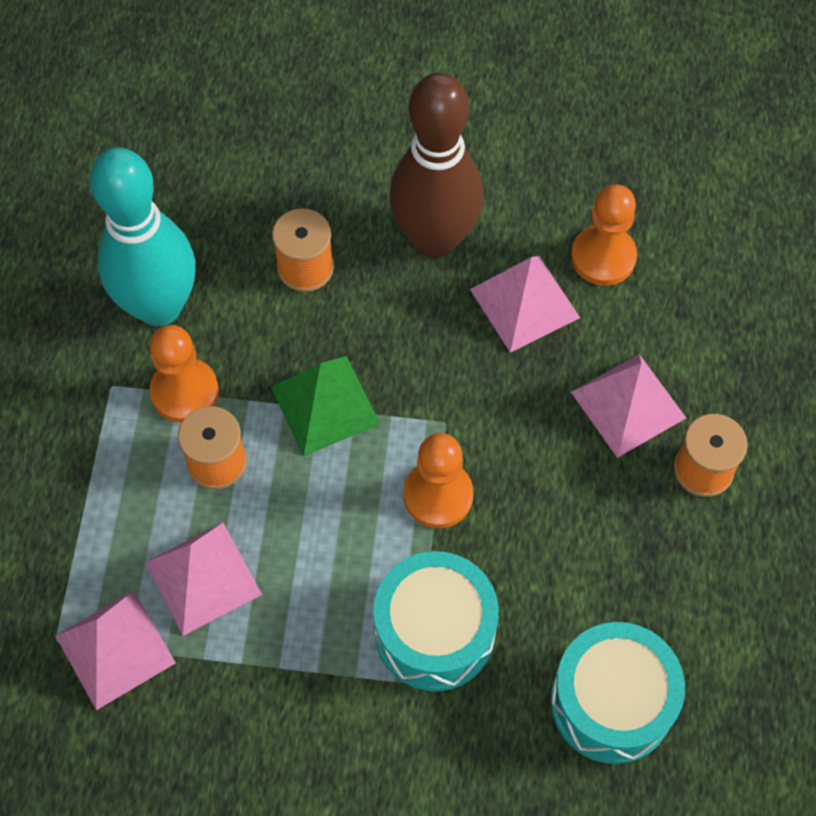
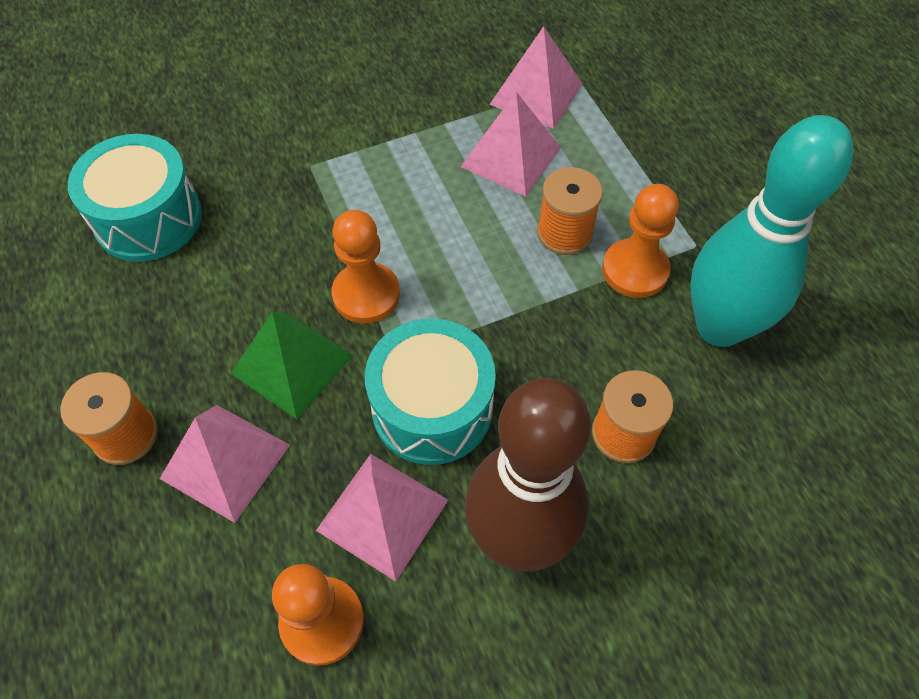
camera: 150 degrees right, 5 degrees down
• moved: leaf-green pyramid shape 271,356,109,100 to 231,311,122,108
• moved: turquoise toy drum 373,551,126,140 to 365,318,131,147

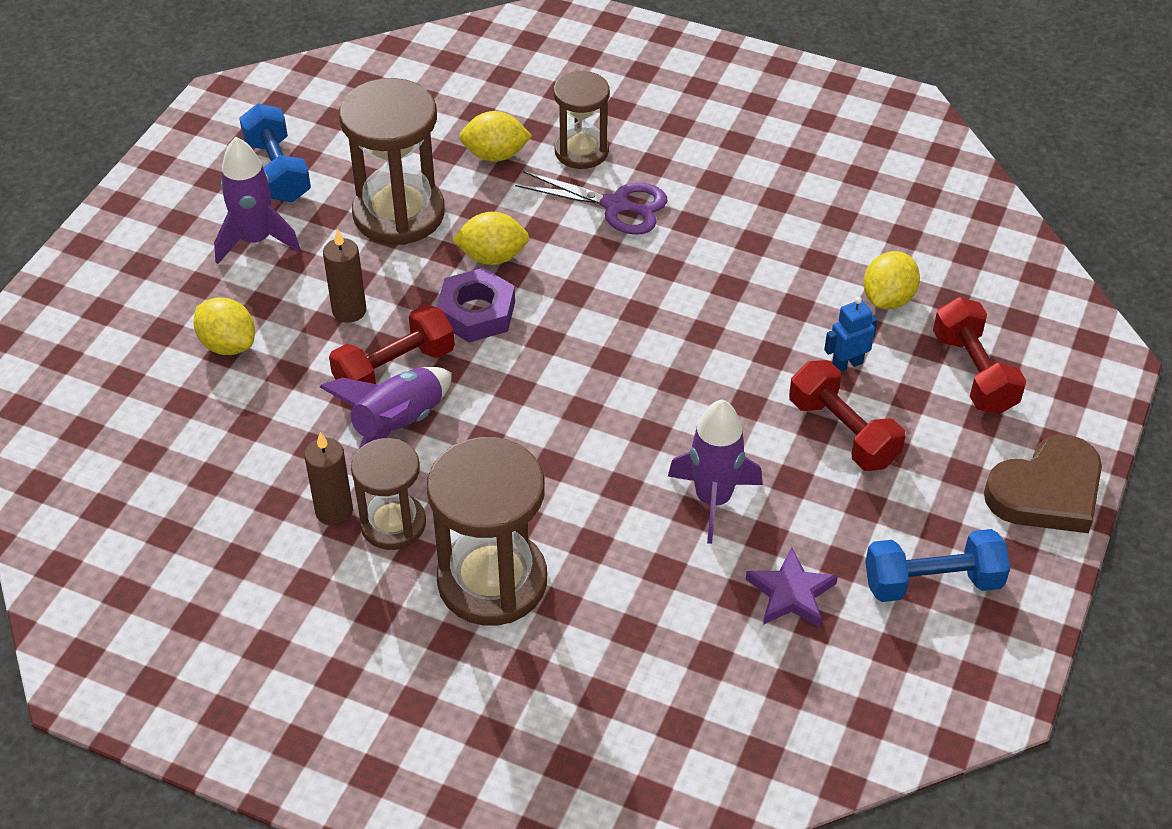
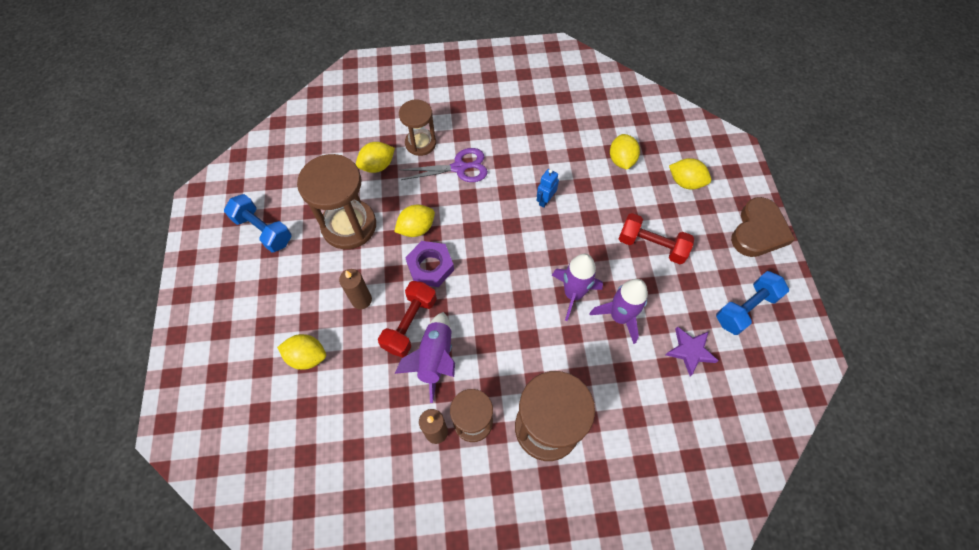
camera: 30 degrees left, 15 degrees up
• moved: royal purple rocket 214,137,87,127 to 552,254,51,67
• moved: blue robot figure 824,297,54,75 to 536,169,23,39
• replaced: scarlet dumbbell 933,297,93,117 to bright yellow lemon 669,158,42,32

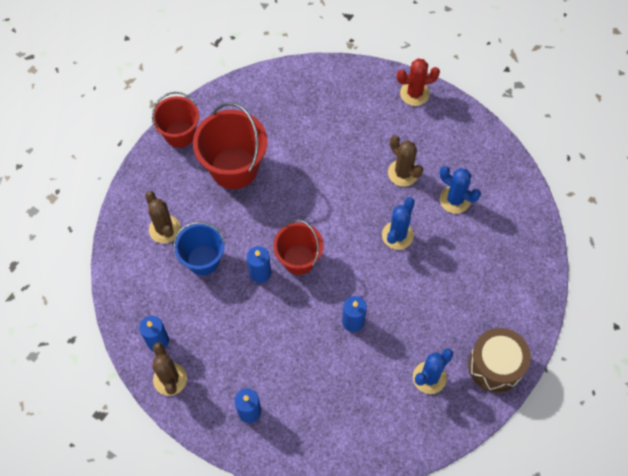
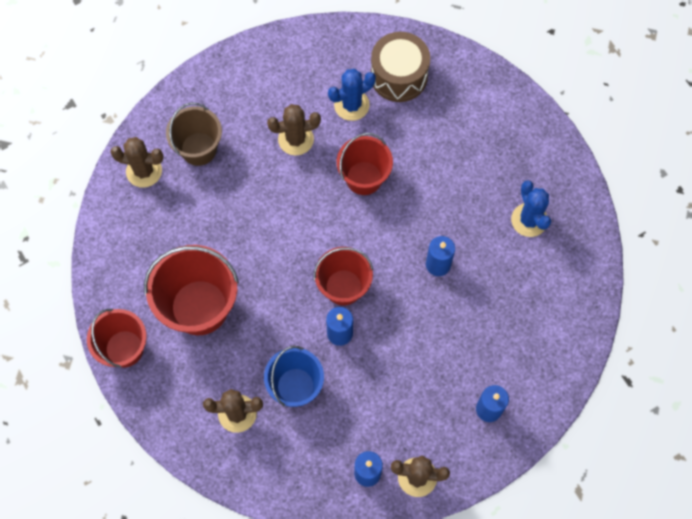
camera: 65 degrees left, 5 degrees up
• removed: scarlet saguaro cactus 397,58,43,48
• replaced: blue saguaro cactus 382,197,33,53 to scarlet pail 337,133,56,62
• moved: dark brown toy drum 468,328,63,65 to 371,32,59,70
• added: dark brown pail 166,102,56,64
• added: dark brown saguaro cactus 110,137,54,51

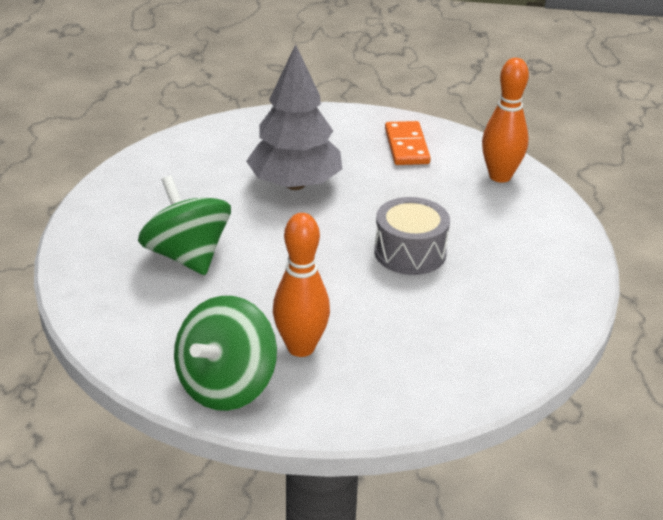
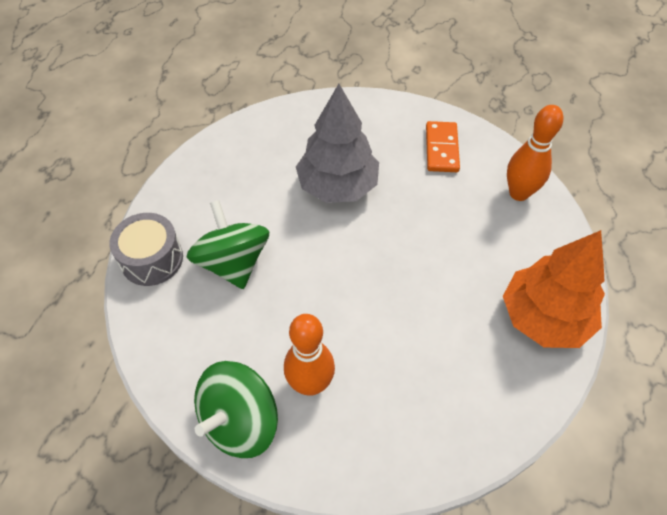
camera: 10 degrees right, 20 degrees up
• moved: gray toy drum 374,197,76,78 to 109,213,74,73
• added: bright orange fir tree 503,230,102,118

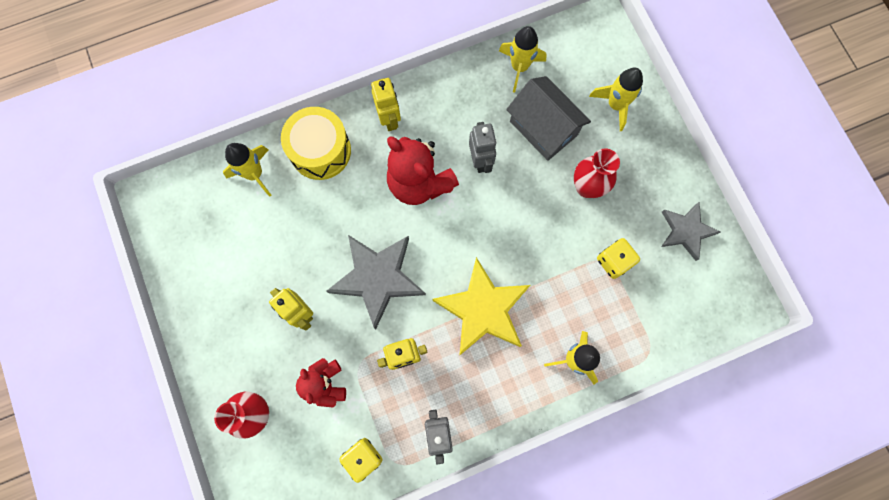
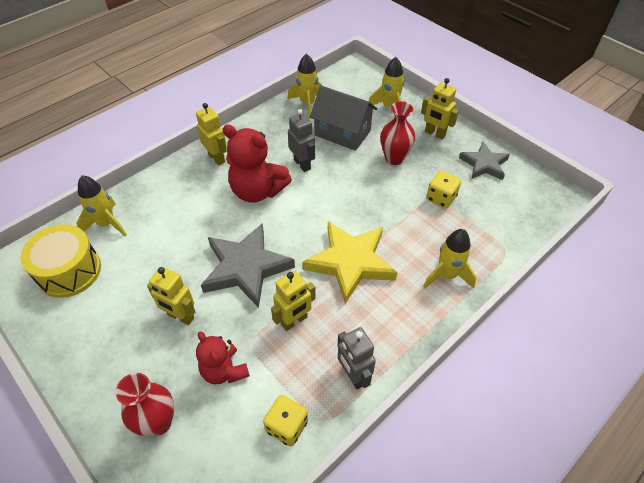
camera: 20 degrees left, 25 degrees down
• moved: bright yellow toy drum 281,107,70,73 to 20,224,81,74
• added: bright yellow robot figure 421,78,38,61

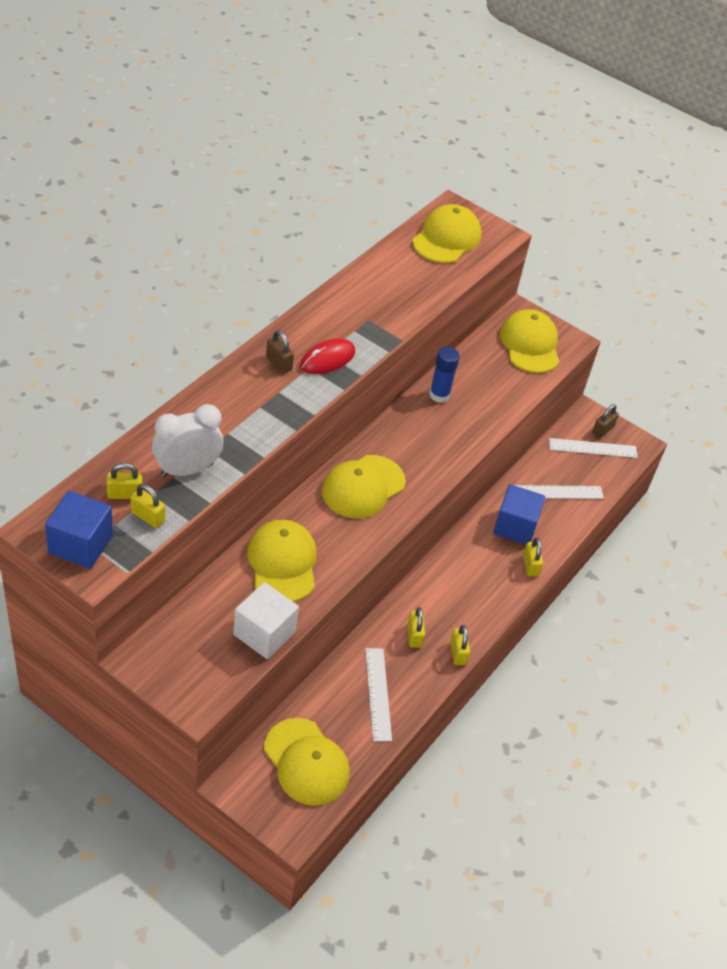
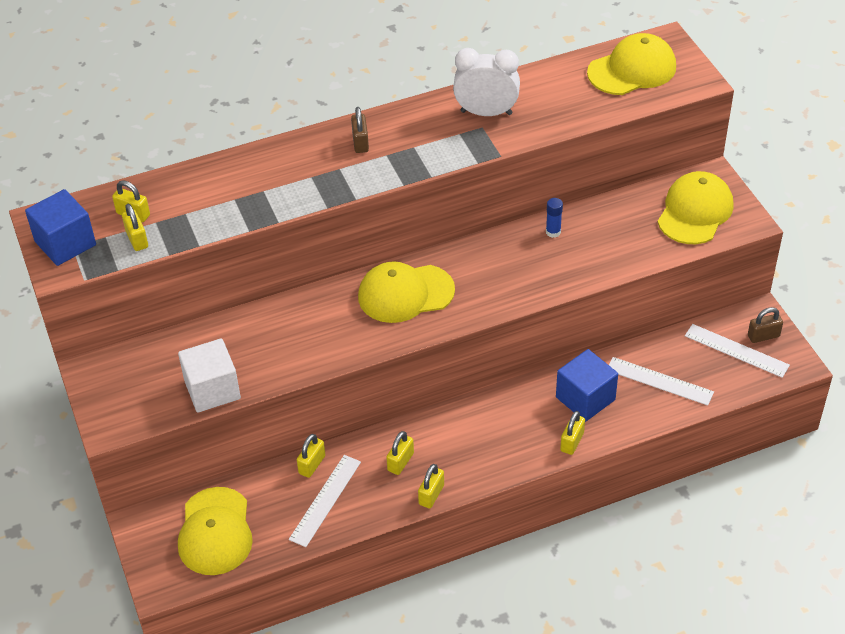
camera: 40 degrees right, 0 degrees up
• removed: scarlet mouse 300,338,55,36
• resized: blue stick of glue 429,347,31,56 = 546,198,17,40 x0.65
• moved: pure white clock 152,404,72,73 to 453,48,67,68
• removed: bright yellow cap 247,520,70,82
• added: bright yellow lock 297,434,28,44

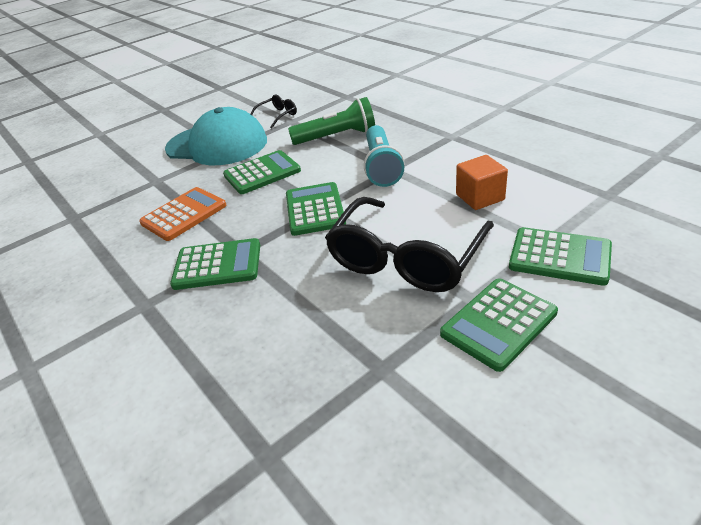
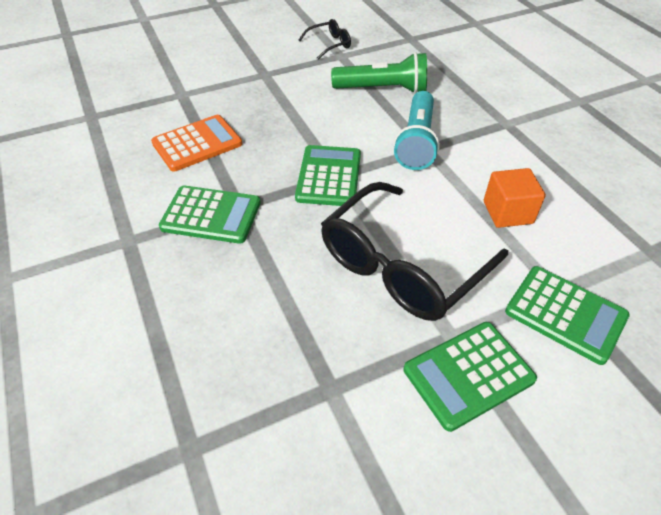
camera: 10 degrees right, 10 degrees up
• removed: turquoise cap 165,107,102,58
• removed: leaf-green pocket calculator 223,150,78,44

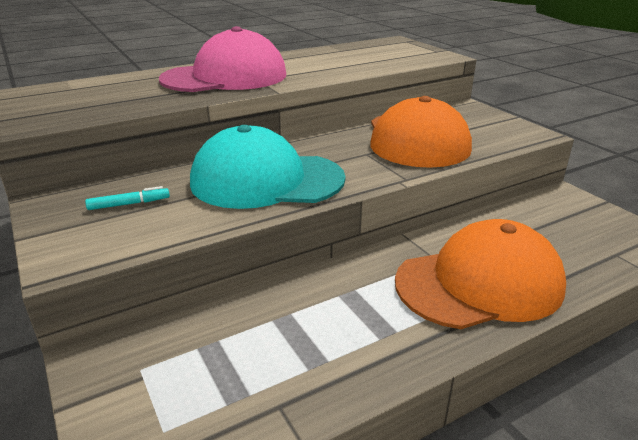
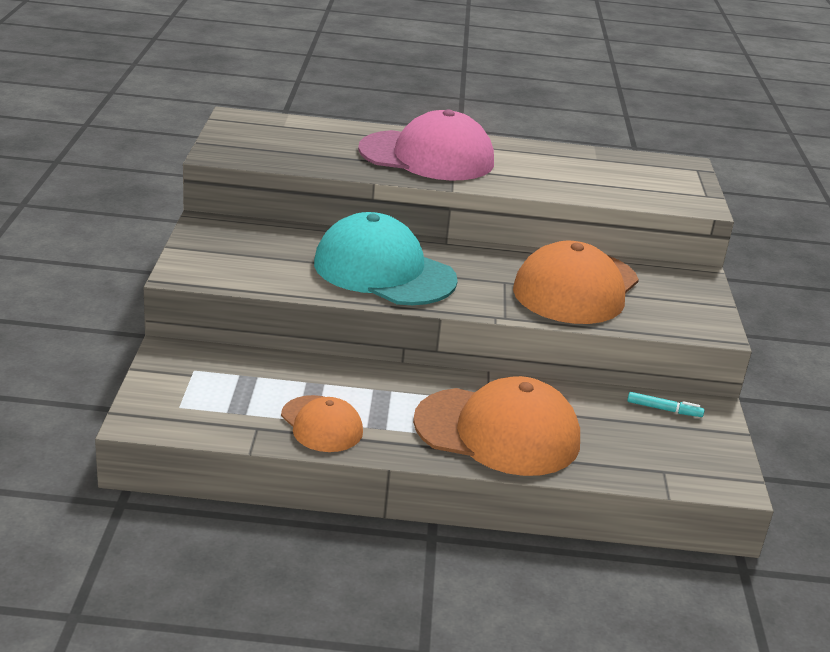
camera: 30 degrees right, 0 degrees up
• moved: turquoise marker 85,186,85,24 to 627,392,78,25
• added: bright orange cap 281,395,82,57

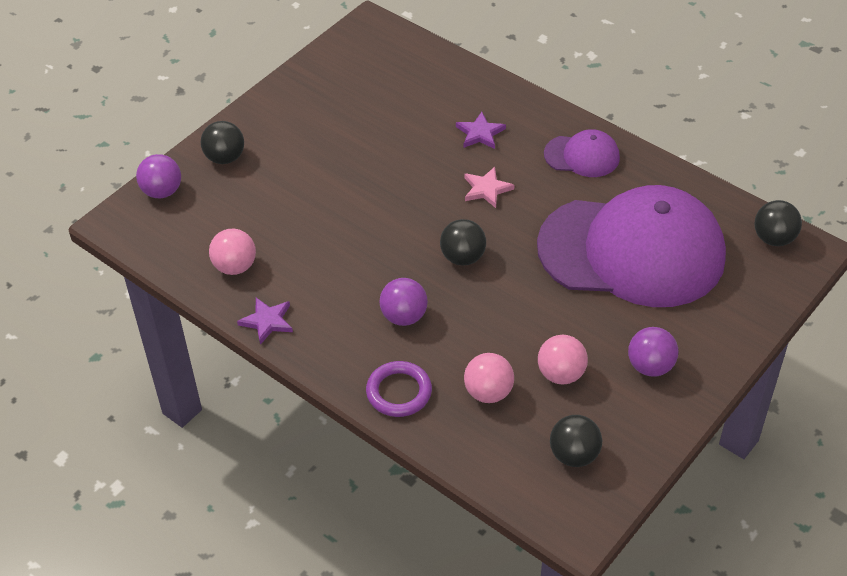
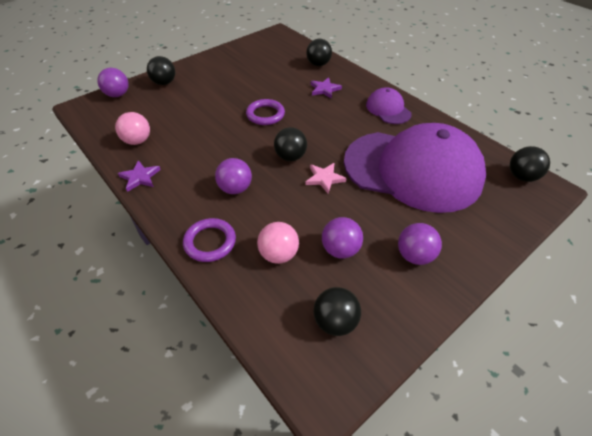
camera: 10 degrees right, 0 degrees up
• turned: royal purple cap 544,129,76,48 = 366,87,46,37 135 degrees counterclockwise
• moved: rose-pink star shape 465,167,49,41 to 305,163,41,30
• recoloured: rose-pink sphere 538,335,50,50 to royal purple sphere 322,217,41,42
• added: black sphere 306,39,26,27
• added: royal purple torus 246,99,39,26

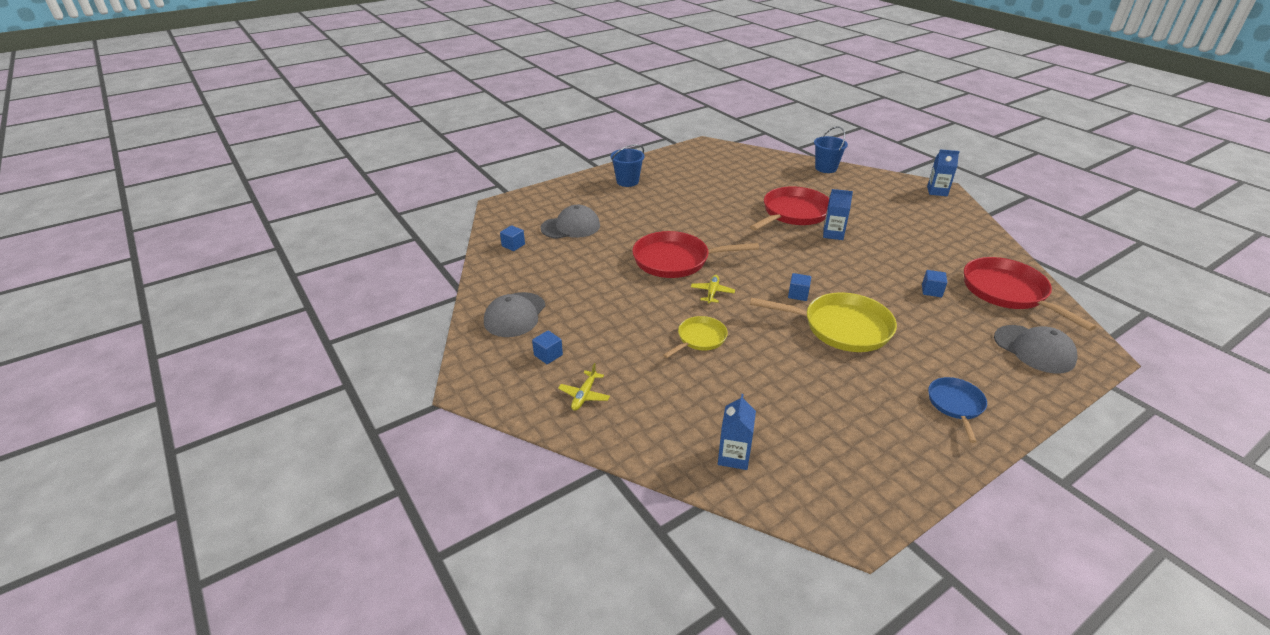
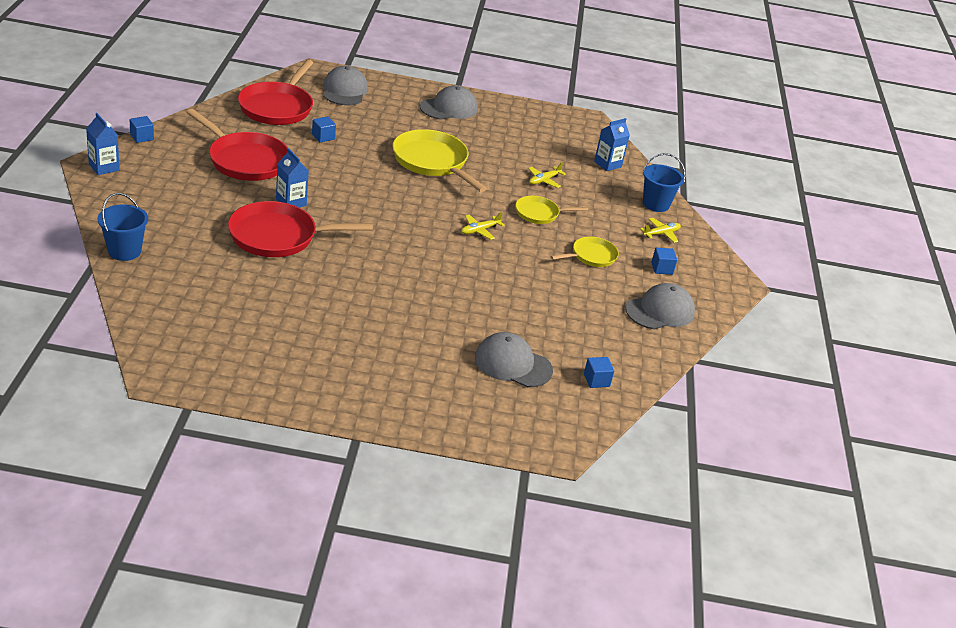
camera: 145 degrees left, 0 degrees up
• moved: blue pail 610,144,35,43 to 643,153,43,59
• moved: scarlet frying pan 632,231,127,47 to 186,109,102,72
• moved: blue block 788,273,23,28 to 130,116,24,27
• replaced: blue frying pan 928,377,59,66 to gray cap 420,85,58,35
• added: bright yellow toy plane 528,162,38,26
• added: bright yellow frying pan 551,236,68,31

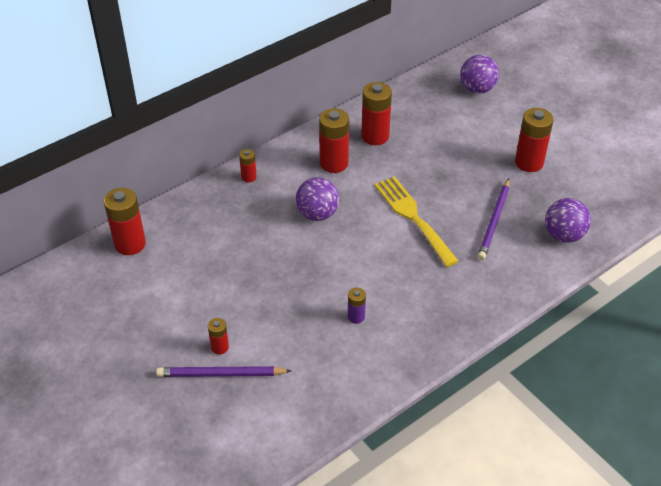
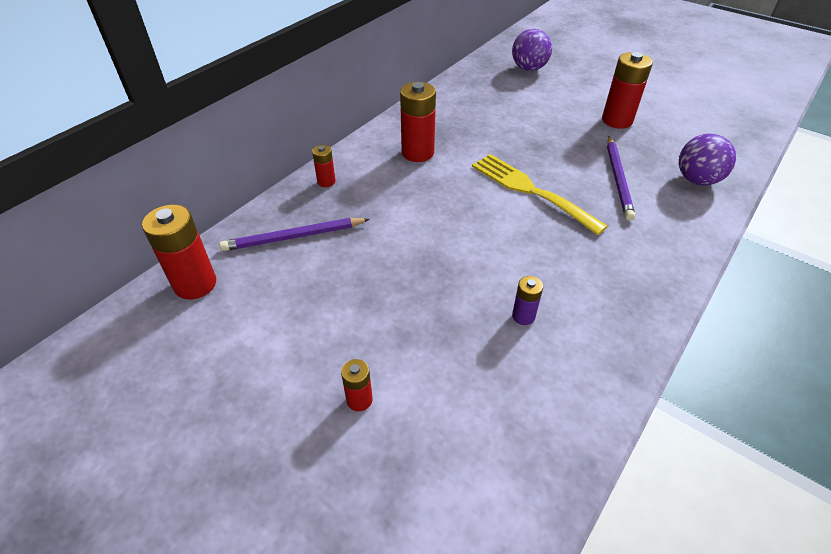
camera: 15 degrees left, 0 degrees up
• removed: scarlet AA battery 361,82,31,63
• removed: royal purple sphere 296,177,43,44
• moved: royal purple pencil 156,366,135,11 to 219,218,151,33

